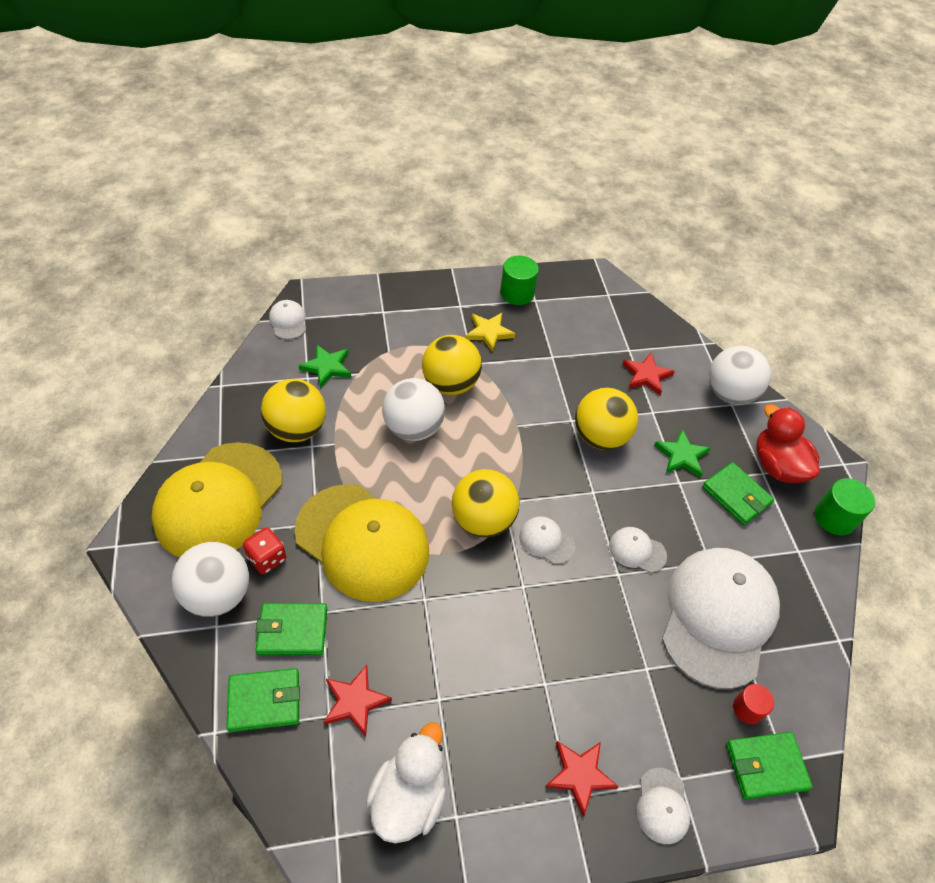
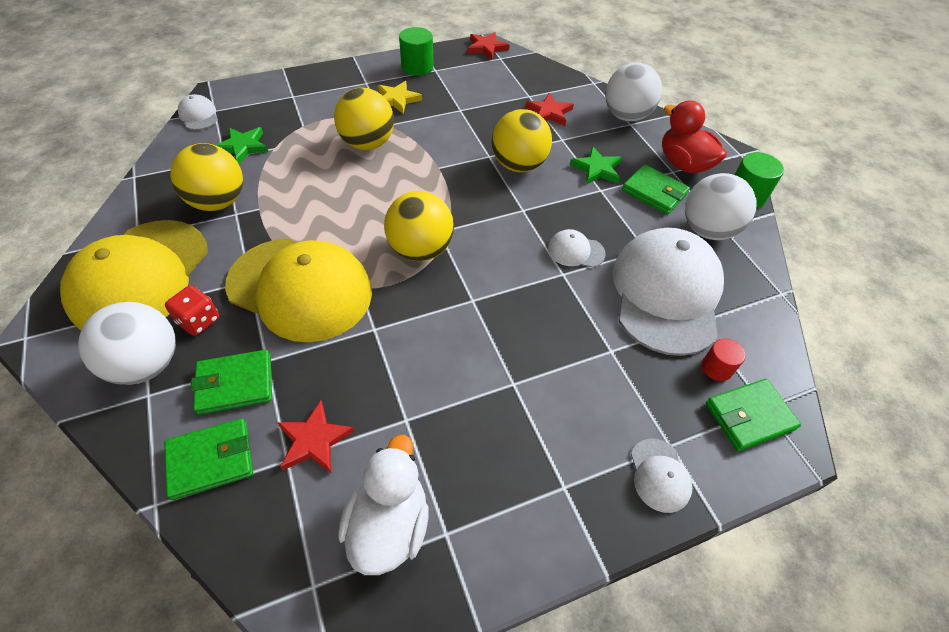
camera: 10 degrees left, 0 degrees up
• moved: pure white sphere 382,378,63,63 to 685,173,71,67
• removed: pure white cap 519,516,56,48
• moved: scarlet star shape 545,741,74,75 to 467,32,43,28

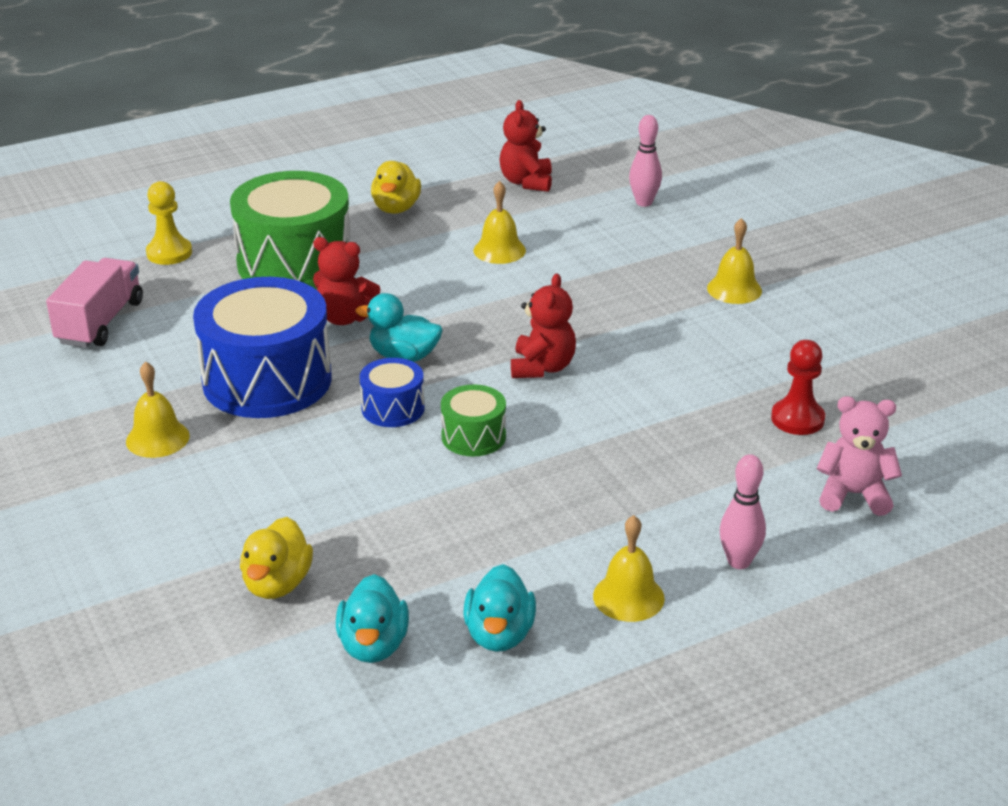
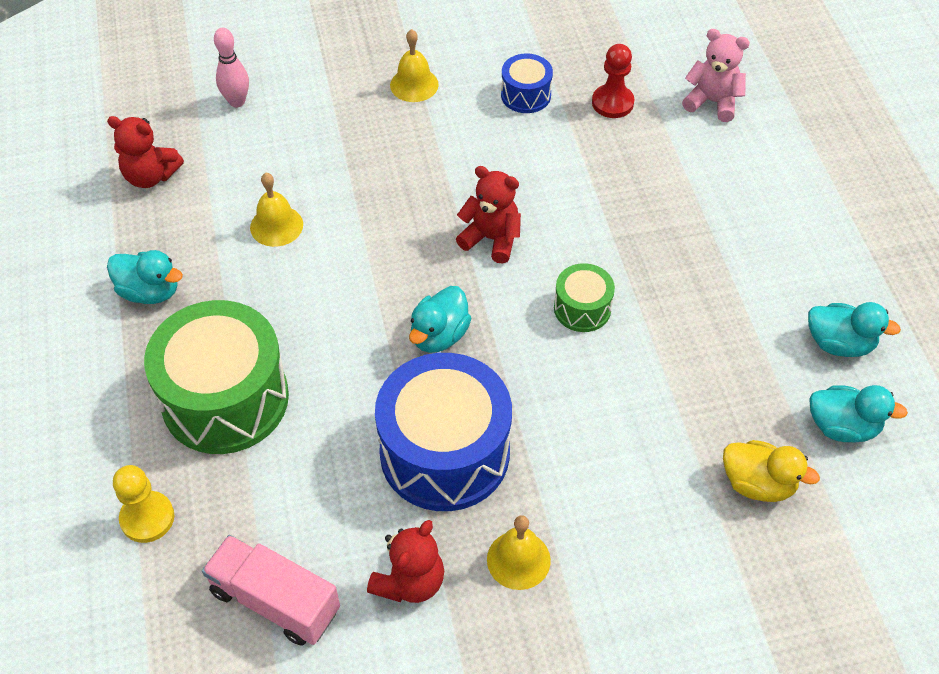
camera: 75 degrees left, 20 degrees up
• recoloured: bright yellow duck 371,161,50,53 to turquoise duck 107,250,76,54
• moved: scarlet teddy 313,237,67,88 to 367,520,77,83
• moved: blue toy drum 360,358,64,69 to 501,54,52,59
• turned: rose-pink teddy 817,396,85,120 = 682,29,68,93 90 degrees clockwise
• removed: rose-pink bowling pin 720,454,46,115
• removed: bright yellow hand bell 593,515,72,107

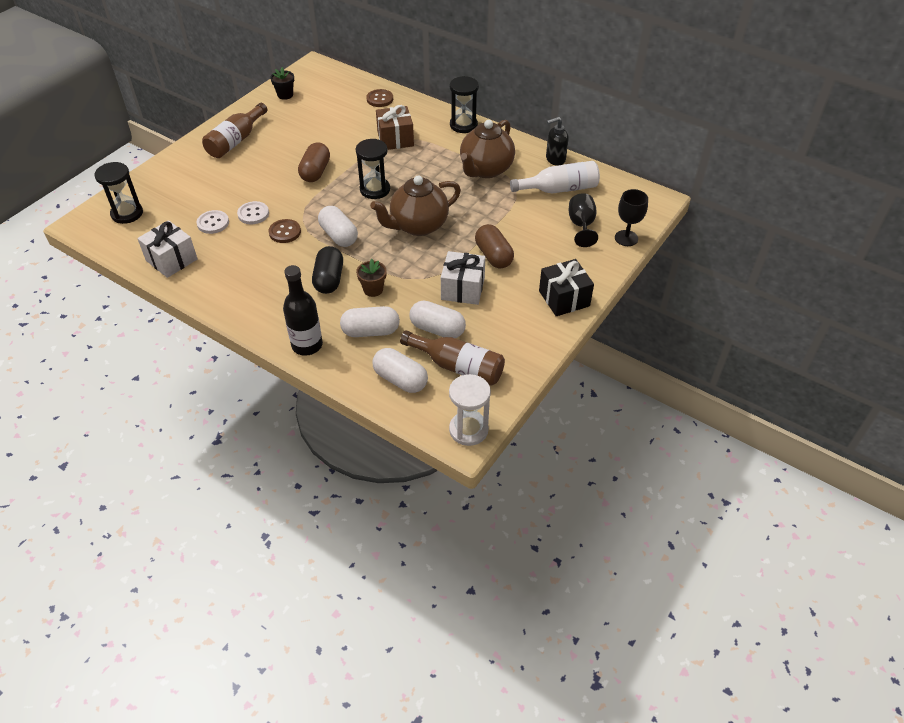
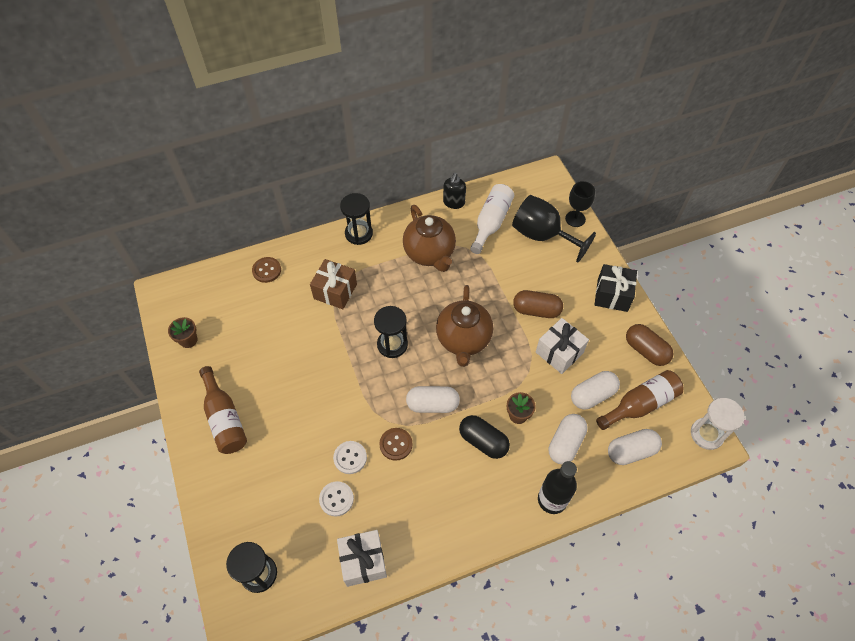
camera: 55 degrees left, 10 degrees up
• recoloured: black plant pot 270,67,24,33 to dark brown plant pot 168,317,30,31
• moved: dark brown pill shape 298,142,32,40 to 626,324,48,42
• resized: black wine glass 569,193,29,54 = 512,195,84,67 x1.63

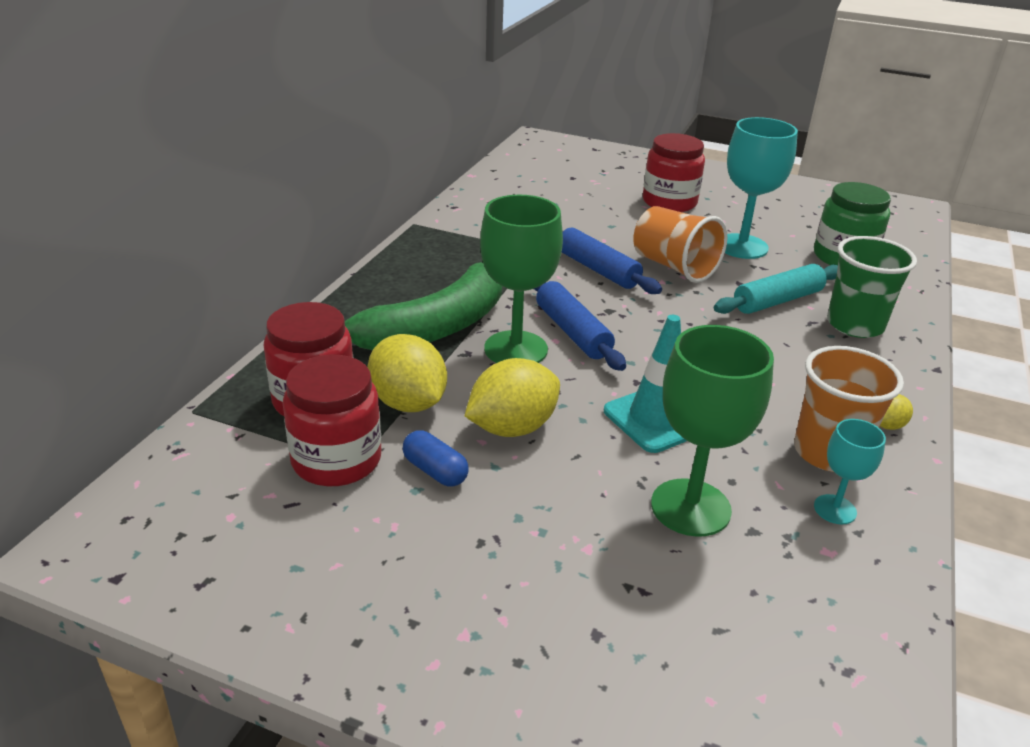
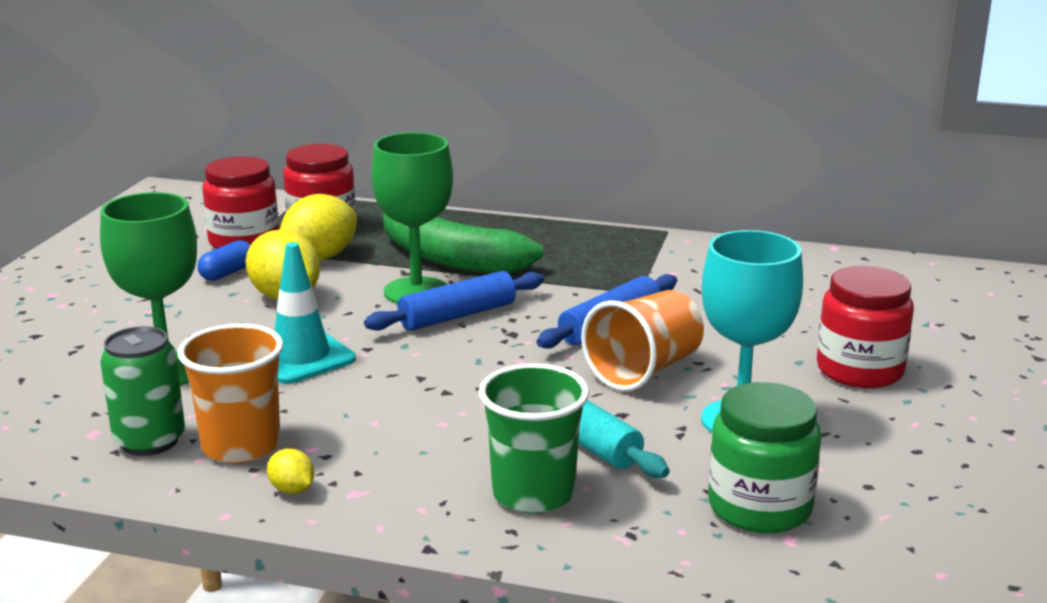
camera: 85 degrees right, 10 degrees down
• replaced: turquoise wine glass 814,419,72,105 to leaf-green can 100,326,85,130

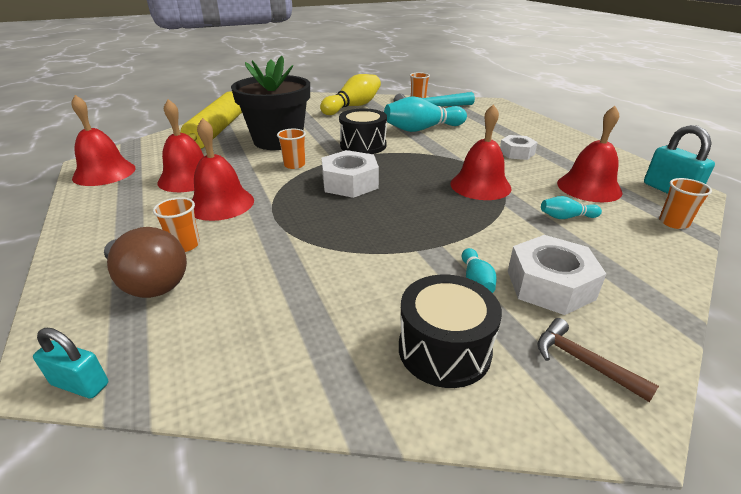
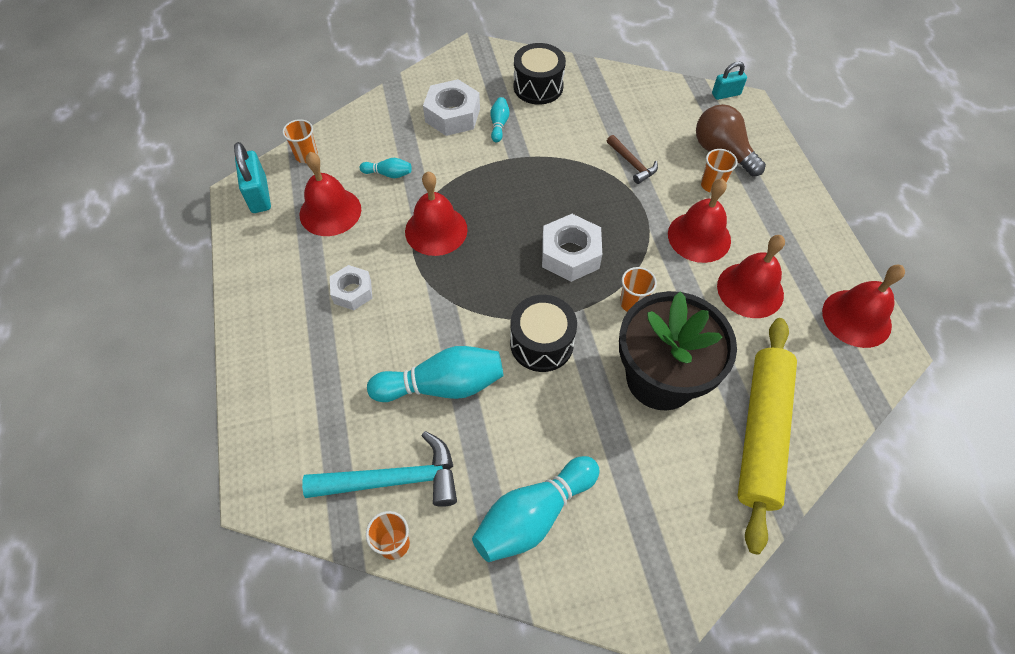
camera: 170 degrees left, 25 degrees up
• recoloured: bright yellow bowling pin 320,74,61,41 to turquoise bowling pin 472,456,128,106
• moved: dark brown hammer 538,318,121,84 to 607,135,51,49
• turned: turquoise lock 33,328,75,70 = 712,62,35,38 45 degrees counterclockwise

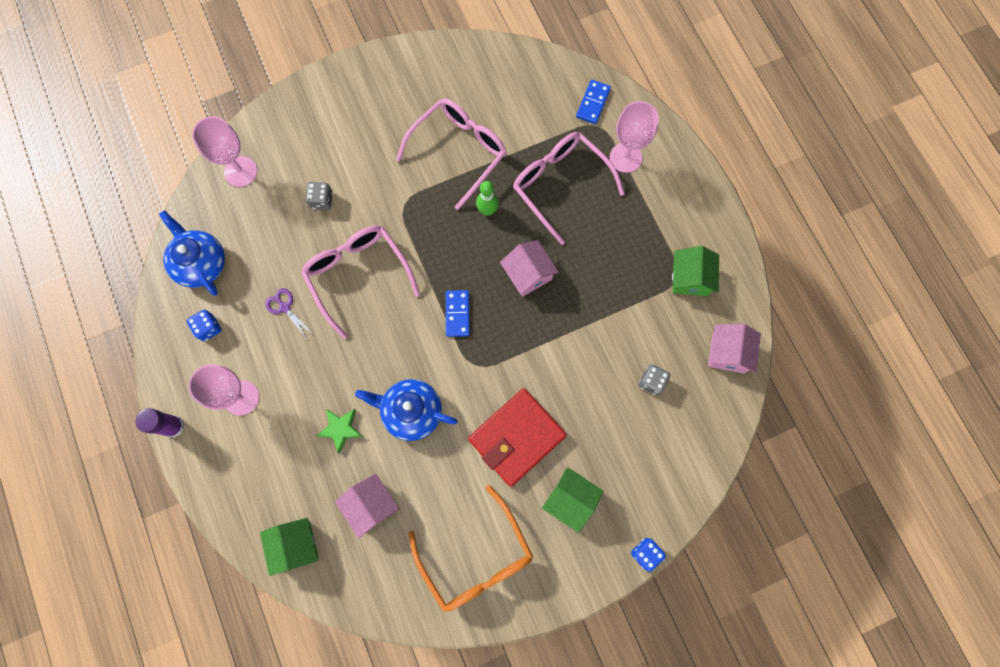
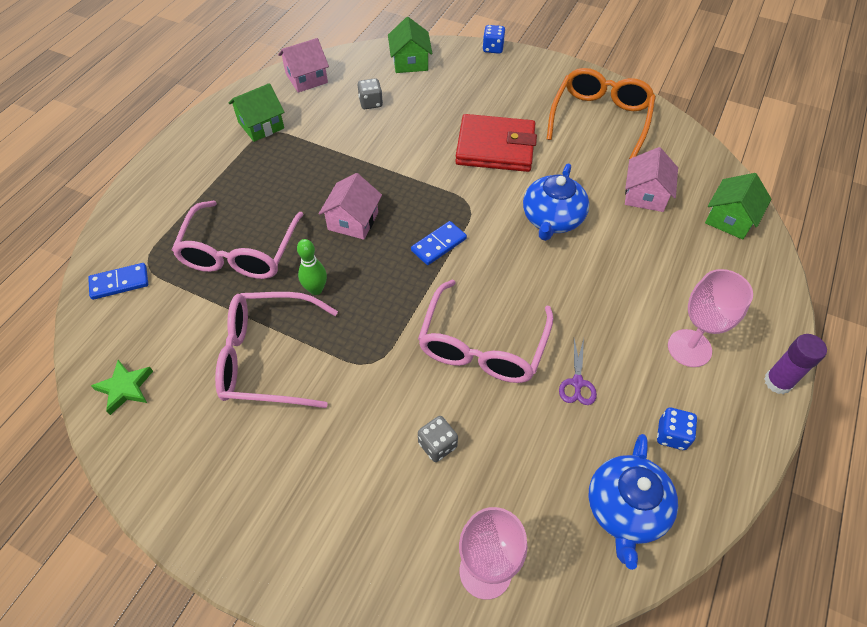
camera: 130 degrees left, 20 degrees down
• removed: rose-pink wine glass 610,101,49,72
• turned: blue tea pot 355,379,103,62 = 523,163,66,78 45 degrees clockwise
• moved: leaf-green star shape 316,409,47,45 to 91,360,62,55
• moved: leaf-green toy house 542,467,62,66 to 388,17,44,56

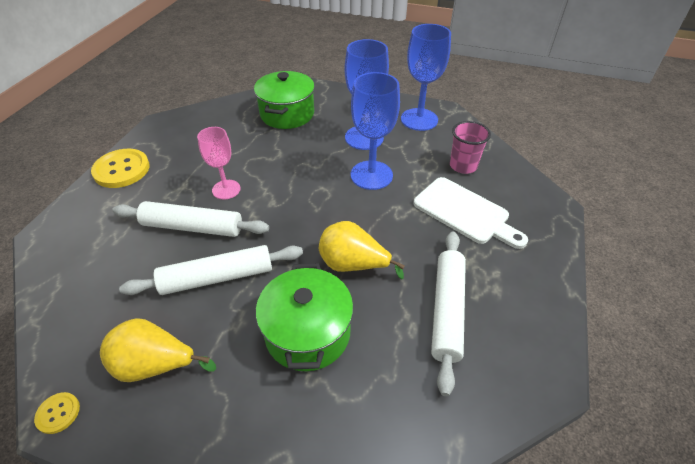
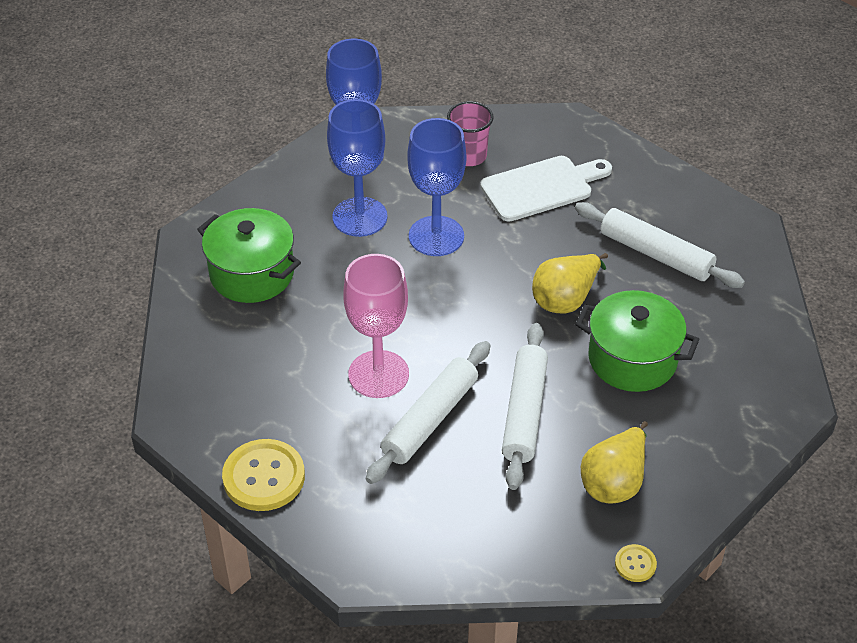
camera: 65 degrees left, 0 degrees up
• resized: rose-pink wine glass 197,127,44,72 = 343,254,66,144 x1.57

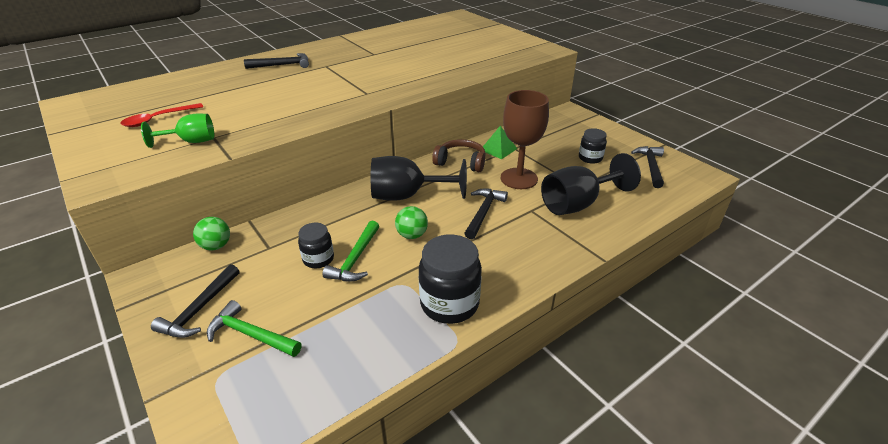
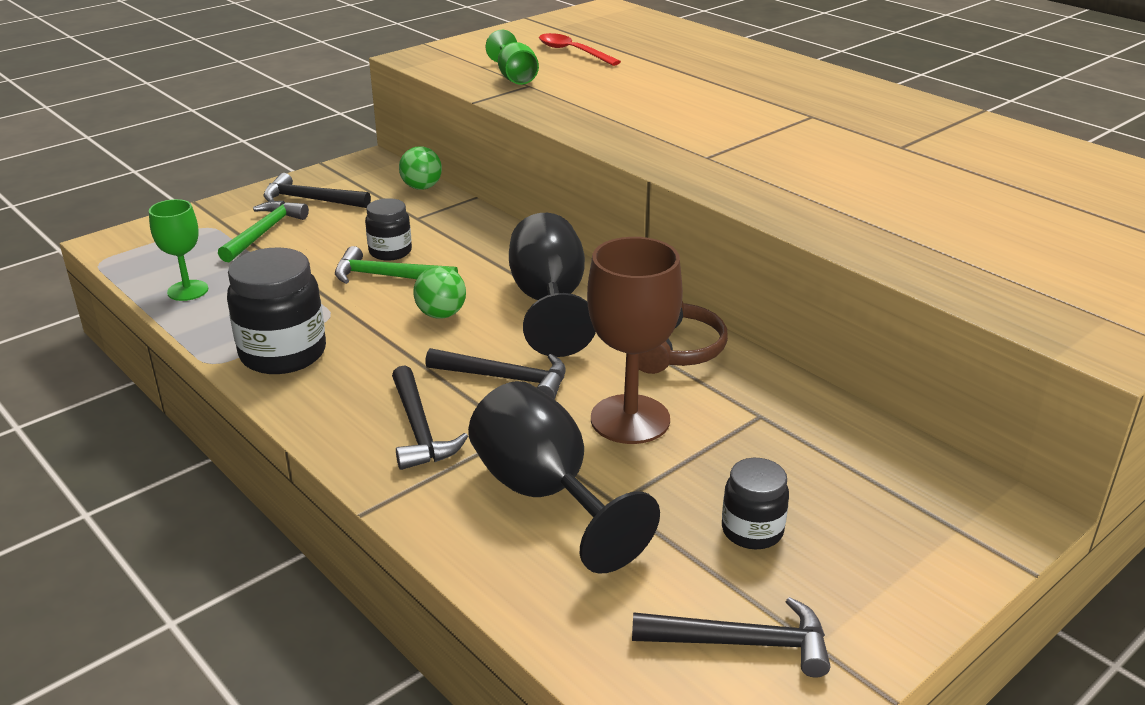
camera: 85 degrees right, 5 degrees down
• moved: black hammer 244,53,65,16 to 392,365,76,105
• removed: leaf-green pyramid shape 483,126,34,33
• added: leaf-green wine glass 149,199,59,102

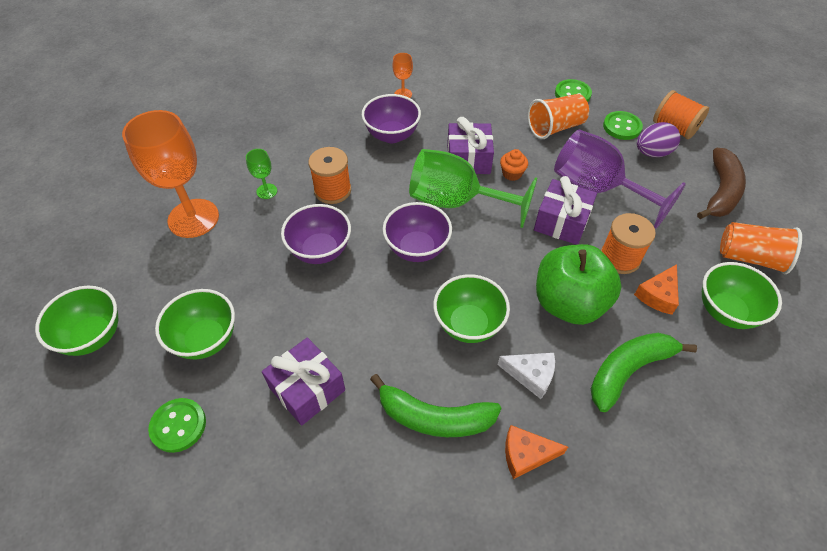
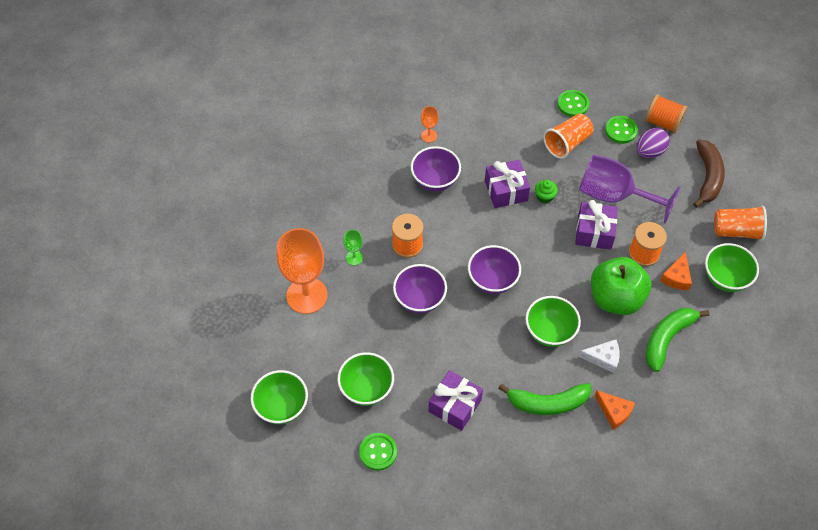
camera: 15 degrees left, 5 degrees up
• removed: leaf-green wine glass 409,149,128,79
• recoloured: bright orange cupcake 500,149,28,32 to leaf-green cupcake 535,180,23,23
• turned: bright orange cheese wedge 505,425,63,54 = 595,390,40,40 120 degrees counterclockwise

